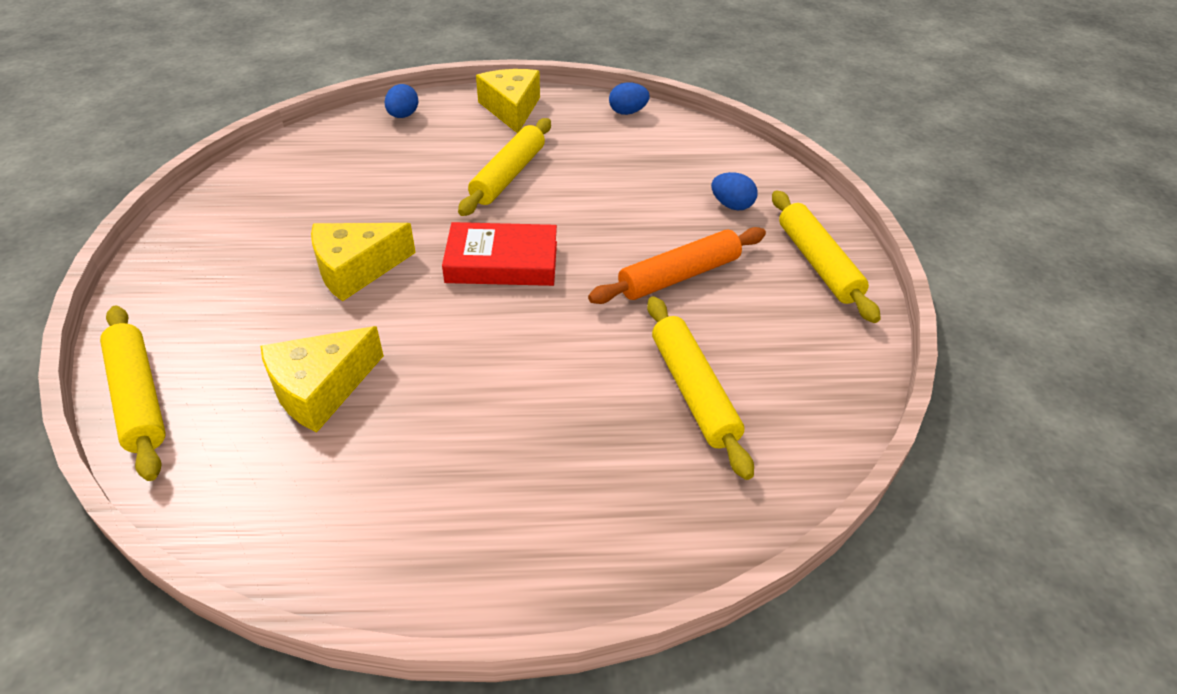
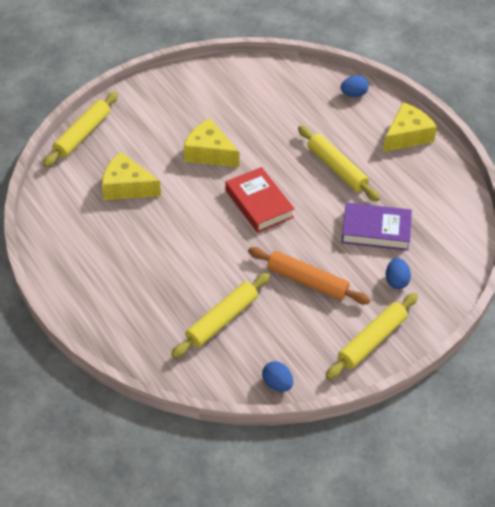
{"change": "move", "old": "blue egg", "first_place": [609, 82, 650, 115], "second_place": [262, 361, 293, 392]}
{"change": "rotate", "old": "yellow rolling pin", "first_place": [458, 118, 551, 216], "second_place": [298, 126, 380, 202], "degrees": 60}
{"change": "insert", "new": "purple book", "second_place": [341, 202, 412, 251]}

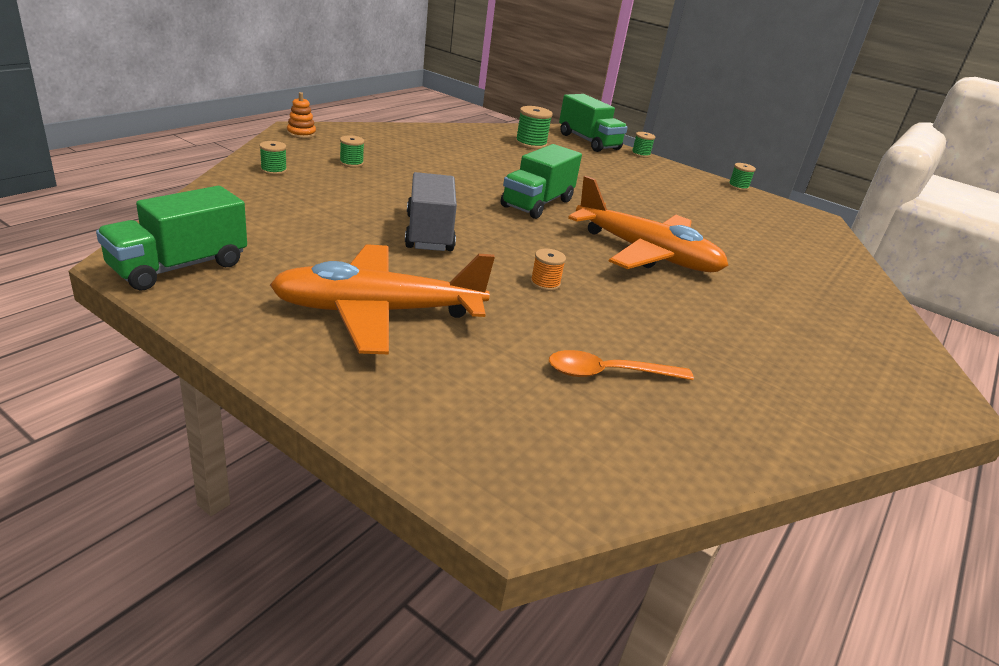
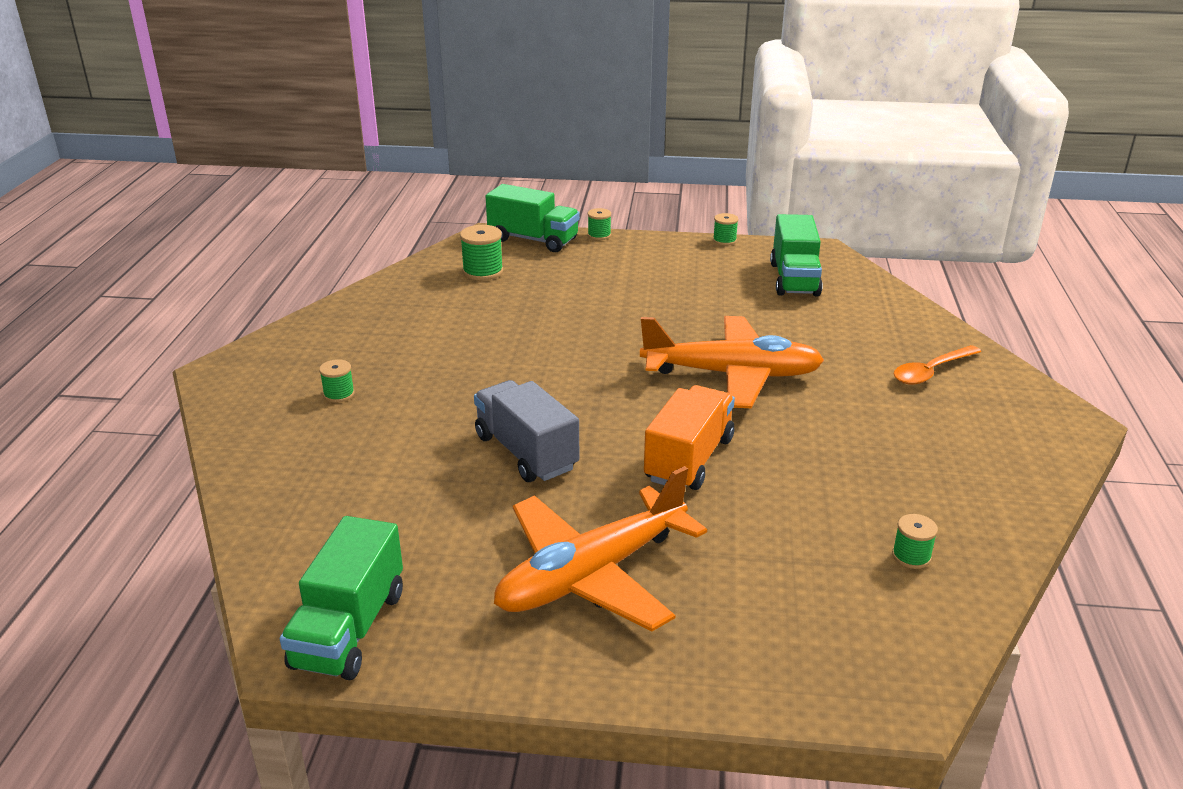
{"change": "delete", "old": "orange stacking toy", "first_place": [287, 92, 316, 138]}
{"change": "move", "old": "green spool", "first_place": [259, 141, 287, 175], "second_place": [892, 514, 938, 569]}
{"change": "move", "old": "green truck", "first_place": [501, 144, 582, 219], "second_place": [770, 214, 823, 297]}
{"change": "replace", "old": "orange spool", "new": "orange truck", "first_place": [530, 249, 566, 291], "second_place": [644, 385, 735, 490]}
{"change": "move", "old": "orange spoon", "first_place": [549, 350, 694, 380], "second_place": [894, 345, 981, 385]}

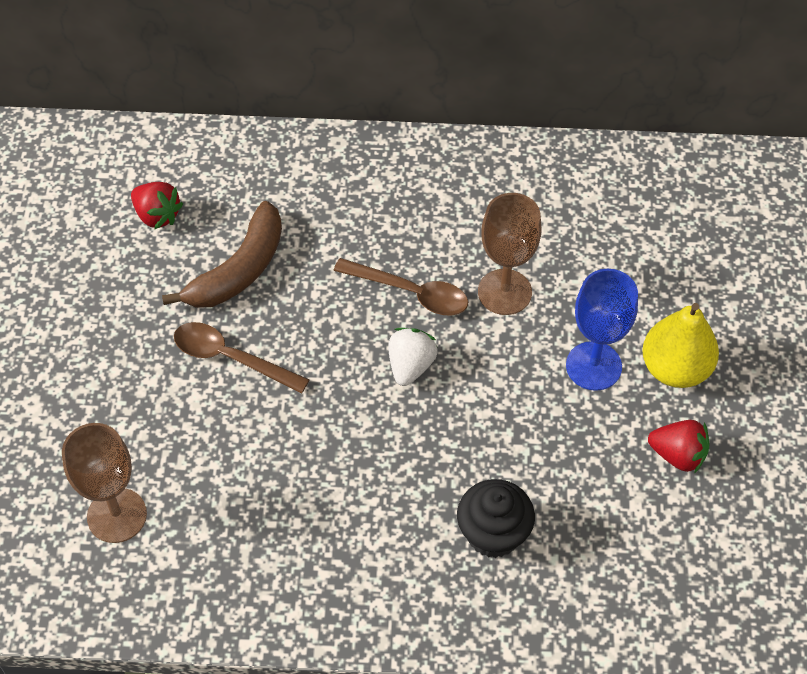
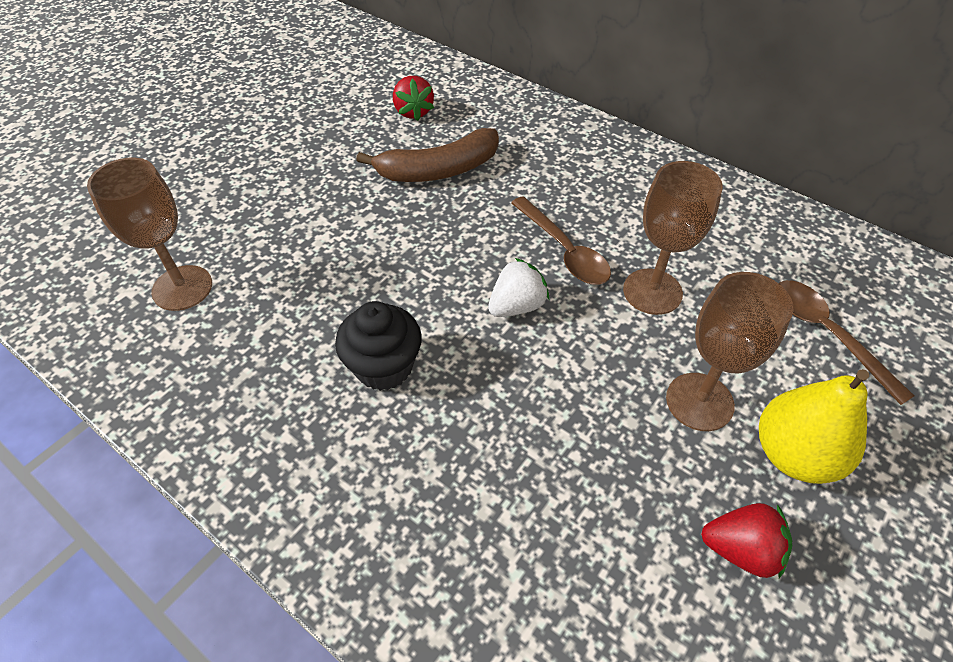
{"change": "recolor", "old": "blue goblet", "new": "brown goblet", "first_place": [566, 269, 638, 391], "second_place": [666, 272, 793, 431]}
{"change": "move", "old": "brown spoon", "first_place": [174, 322, 310, 394], "second_place": [778, 280, 914, 405]}
{"change": "rotate", "old": "red strawberry", "first_place": [648, 420, 709, 474], "second_place": [701, 503, 792, 578], "degrees": -45}
{"change": "move", "old": "black cupcake", "first_place": [457, 479, 535, 558], "second_place": [335, 301, 422, 391]}

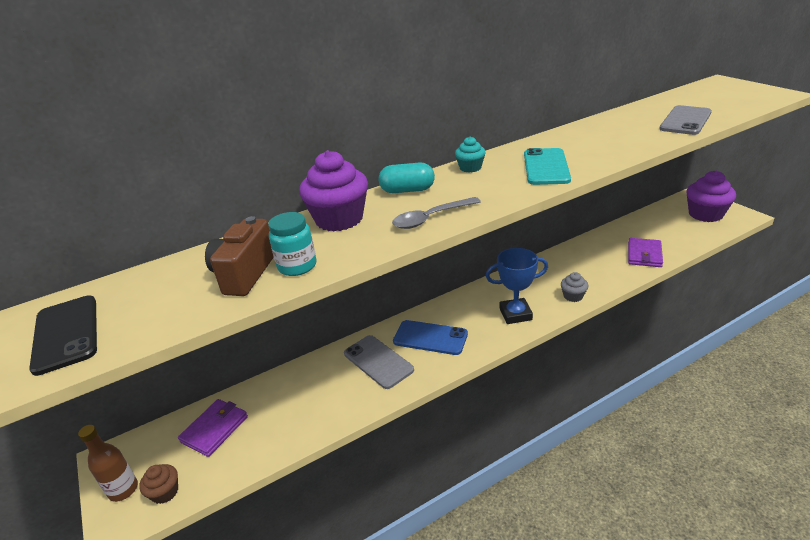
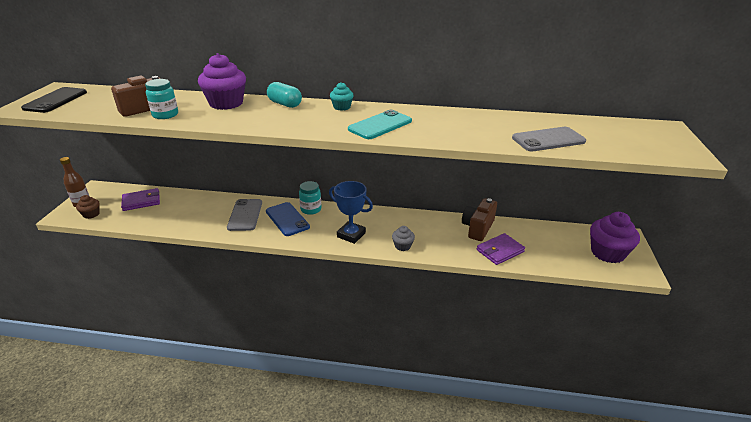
{"change": "delete", "old": "grey spoon", "first_place": [392, 197, 481, 229]}
{"change": "insert", "new": "turquoise jar", "second_place": [299, 181, 321, 215]}
{"change": "insert", "new": "brown camera", "second_place": [462, 198, 497, 241]}

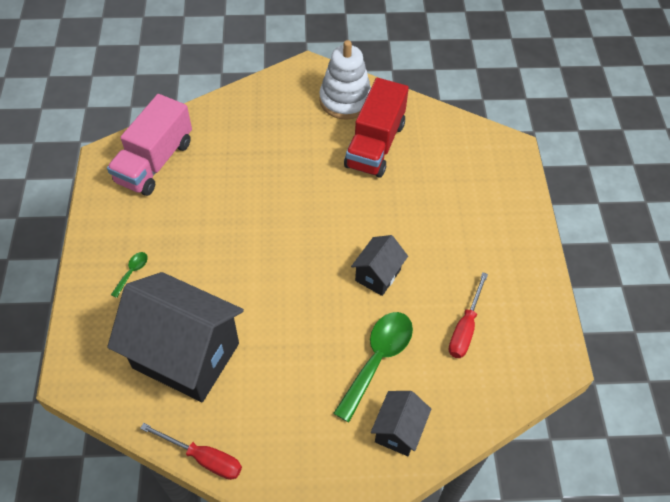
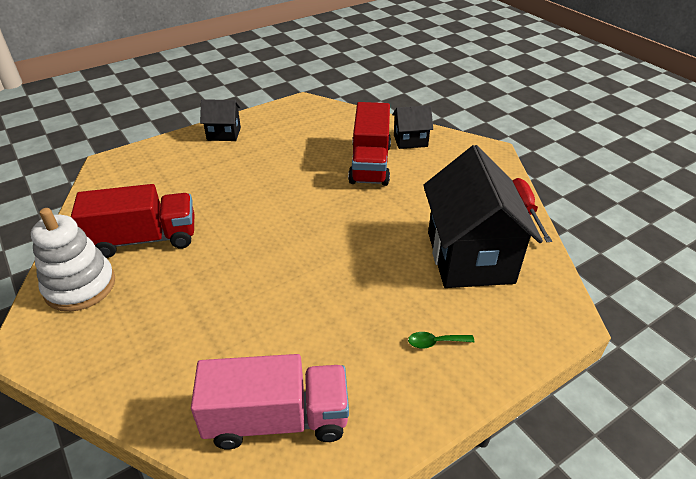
{"change": "move", "old": "black house", "first_place": [351, 235, 408, 296], "second_place": [200, 99, 241, 141]}
{"change": "delete", "old": "red screwdriver", "first_place": [449, 272, 488, 358]}
{"change": "replace", "old": "green spoon", "new": "red truck", "first_place": [333, 312, 413, 422], "second_place": [348, 102, 391, 186]}

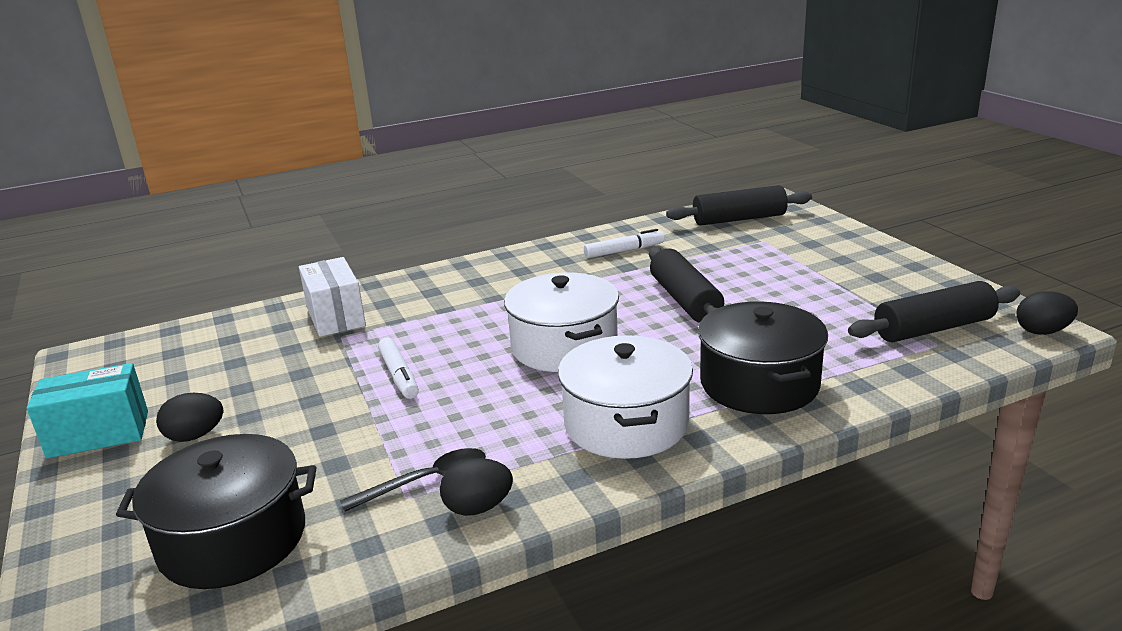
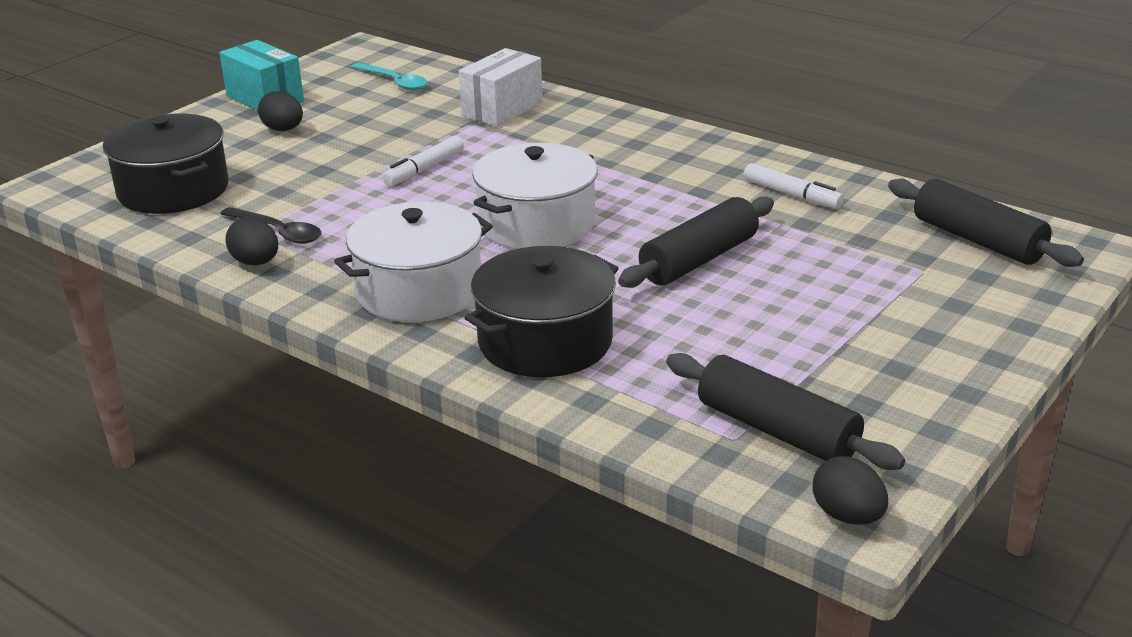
{"change": "insert", "new": "turquoise spoon", "second_place": [351, 63, 427, 90]}

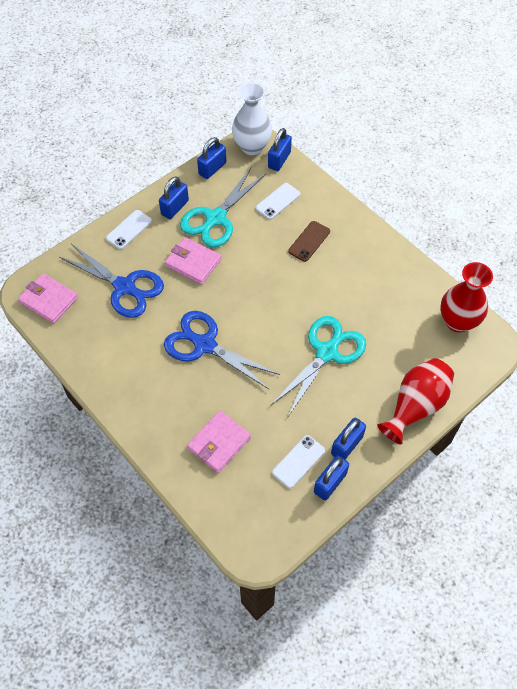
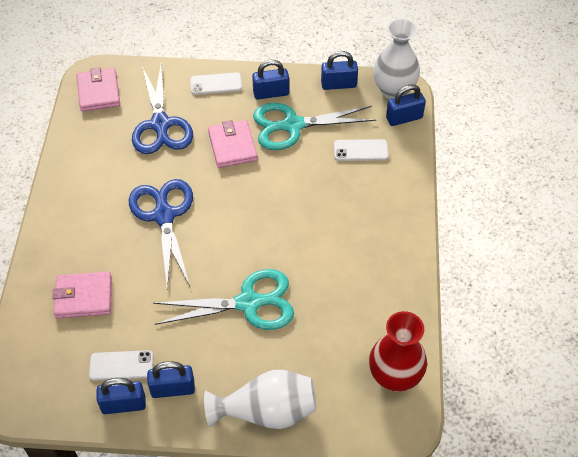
{"change": "delete", "old": "brown phone", "first_place": [288, 221, 330, 262]}
{"change": "recolor", "old": "red vase", "new": "white vase", "first_place": [377, 358, 454, 444], "second_place": [204, 370, 316, 429]}

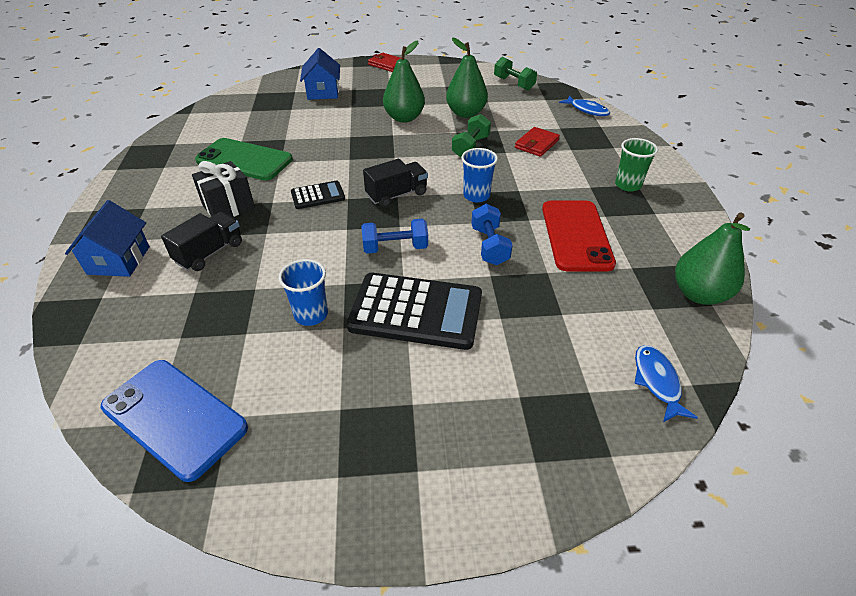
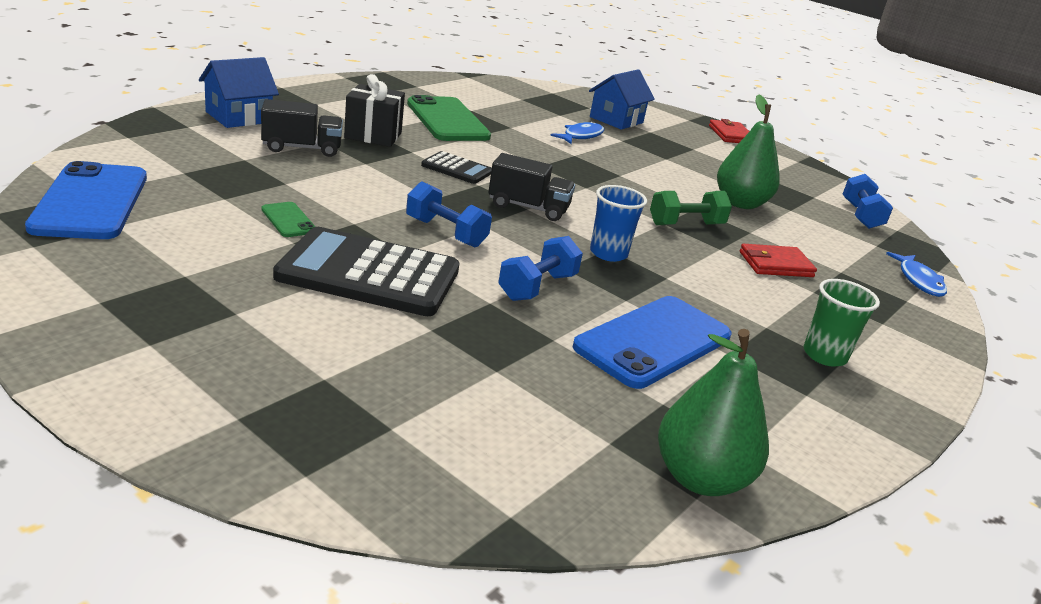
{"change": "delete", "old": "green pear", "first_place": [383, 40, 425, 123]}
{"change": "recolor", "old": "green dumbbell", "new": "blue dumbbell", "first_place": [494, 57, 537, 91], "second_place": [843, 174, 893, 229]}
{"change": "recolor", "old": "red phone", "new": "blue phone", "first_place": [542, 201, 616, 271], "second_place": [573, 296, 731, 389]}
{"change": "replace", "old": "blue cup", "new": "green phone", "first_place": [279, 259, 328, 326], "second_place": [261, 202, 316, 237]}
{"change": "rotate", "old": "black calculator", "first_place": [347, 273, 482, 350], "second_place": [273, 227, 460, 316], "degrees": 135}
{"change": "move", "old": "blue fish", "first_place": [634, 345, 698, 422], "second_place": [550, 121, 605, 144]}

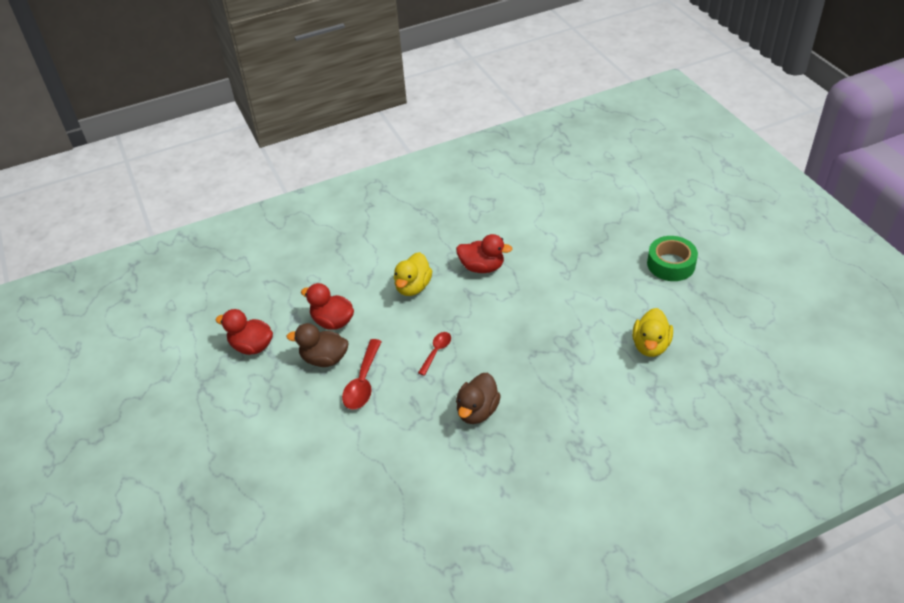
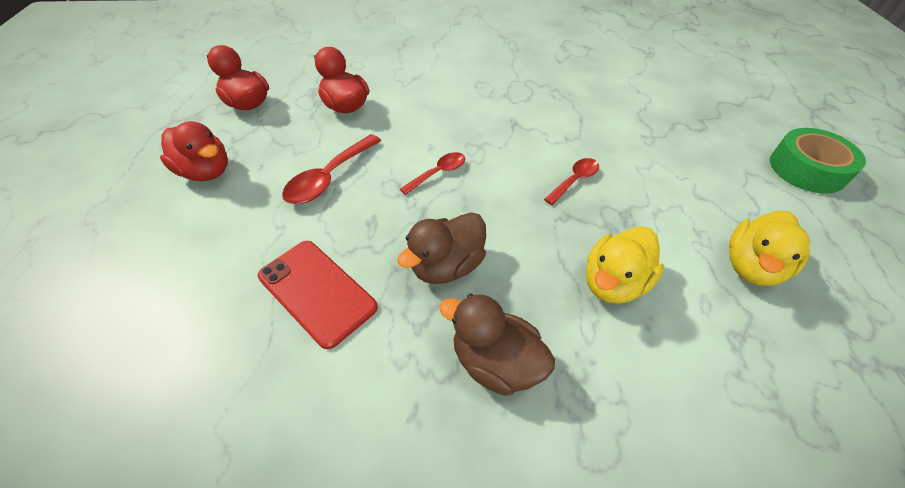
{"change": "move", "old": "red duck", "first_place": [456, 234, 512, 273], "second_place": [160, 121, 228, 181]}
{"change": "move", "old": "yellow duck", "first_place": [394, 252, 432, 296], "second_place": [586, 226, 664, 304]}
{"change": "move", "old": "brown duck", "first_place": [287, 323, 348, 367], "second_place": [439, 294, 555, 396]}
{"change": "insert", "new": "red spoon", "second_place": [544, 158, 599, 205]}
{"change": "insert", "new": "red phone", "second_place": [258, 241, 378, 349]}

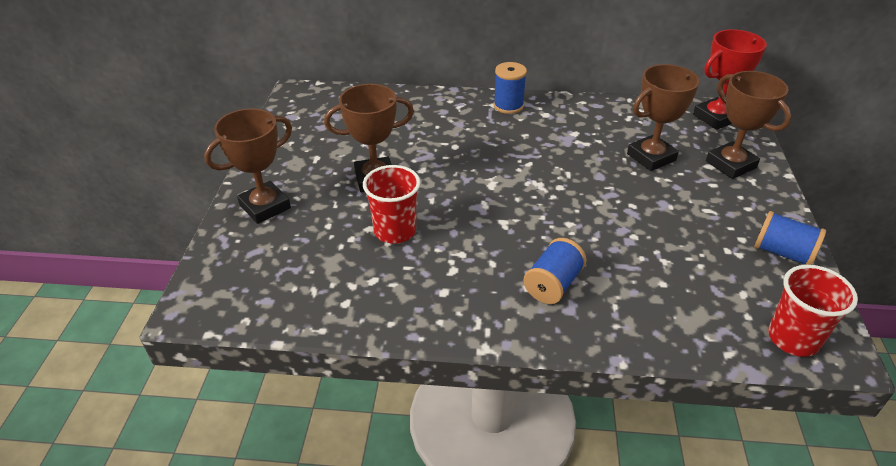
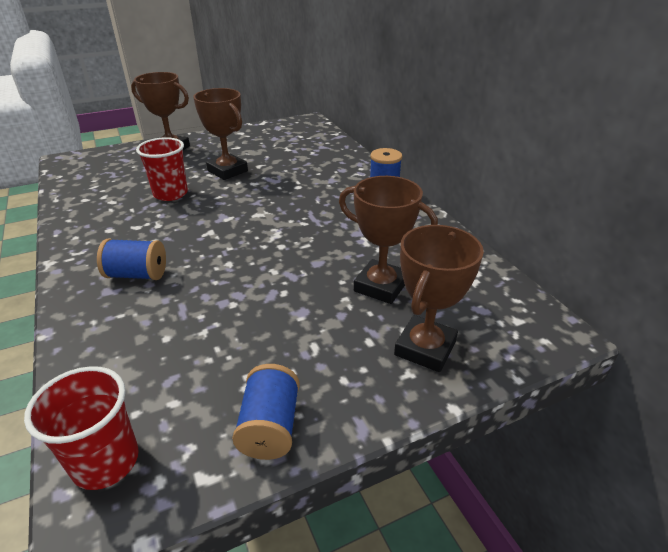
{"change": "delete", "old": "red trophy", "first_place": [693, 29, 767, 130]}

